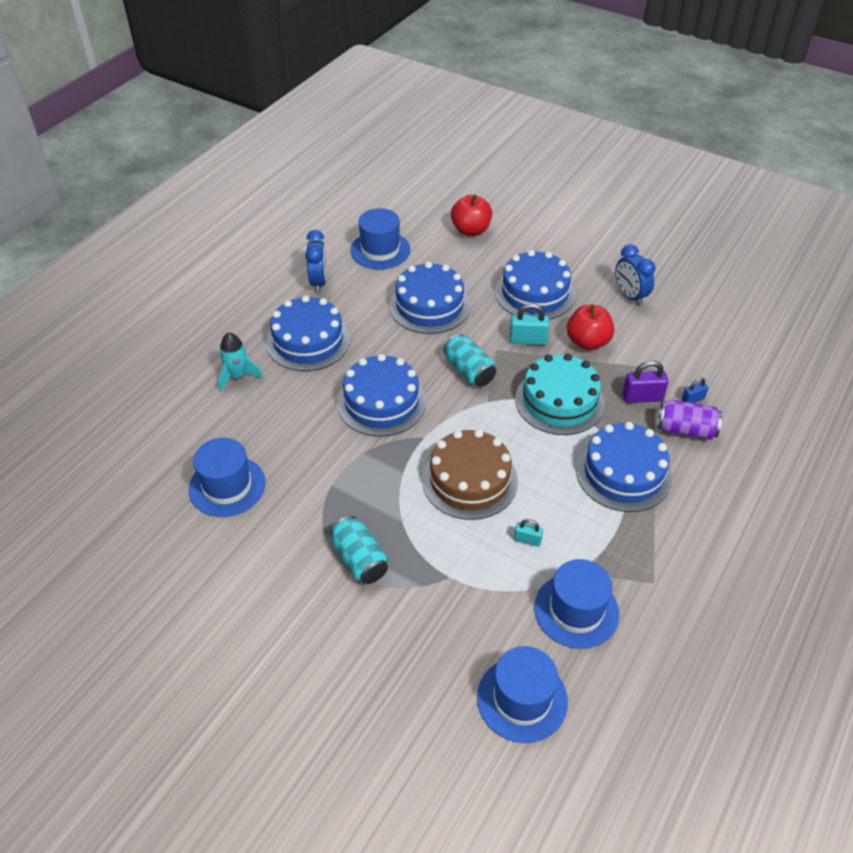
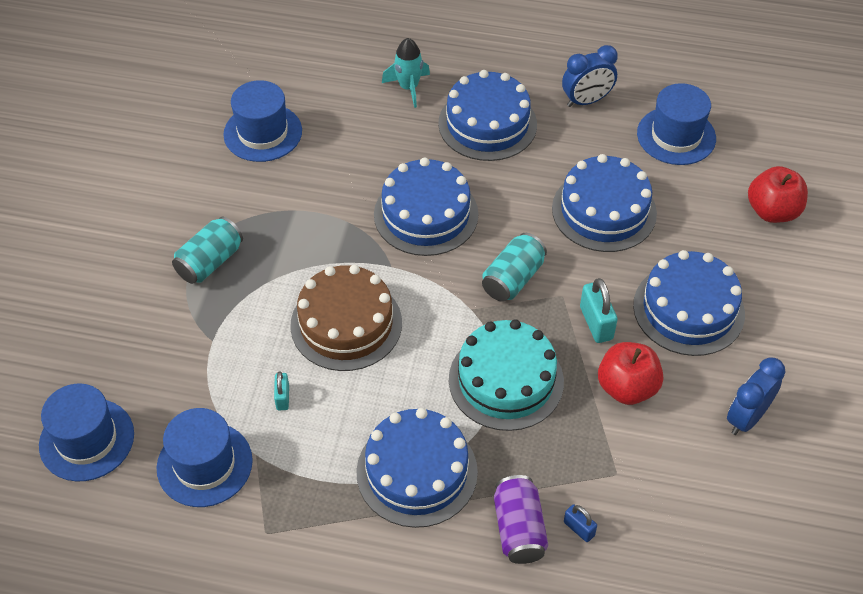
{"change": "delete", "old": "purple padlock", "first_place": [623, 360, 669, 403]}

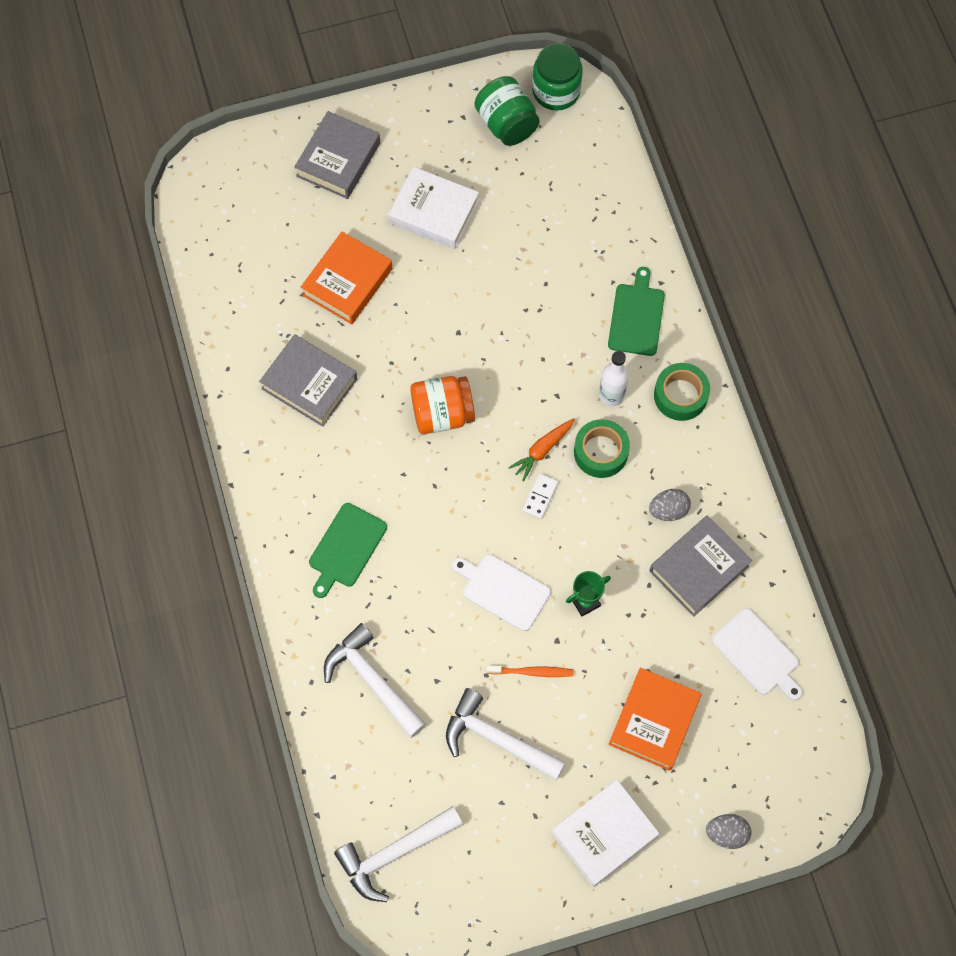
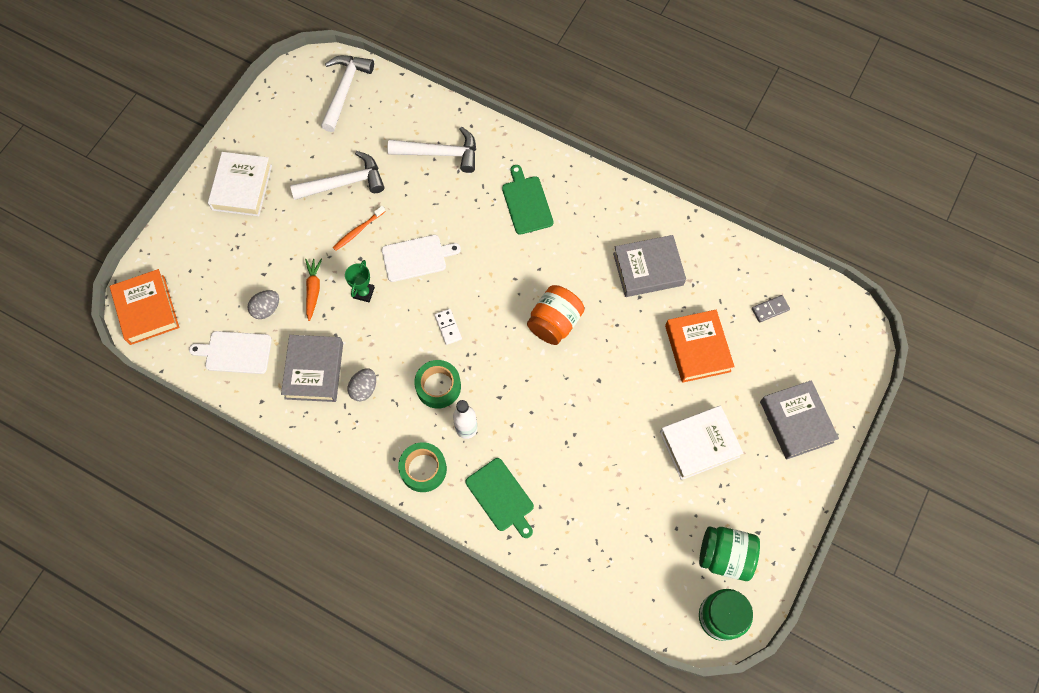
{"change": "move", "old": "orange carrot", "first_place": [508, 418, 575, 481], "second_place": [305, 259, 322, 321]}
{"change": "move", "old": "orange book", "first_place": [609, 668, 701, 771], "second_place": [110, 269, 179, 345]}
{"change": "move", "old": "grey egg", "first_place": [706, 814, 752, 849], "second_place": [248, 290, 279, 319]}
{"change": "insert", "new": "grey domino", "second_place": [752, 295, 790, 323]}

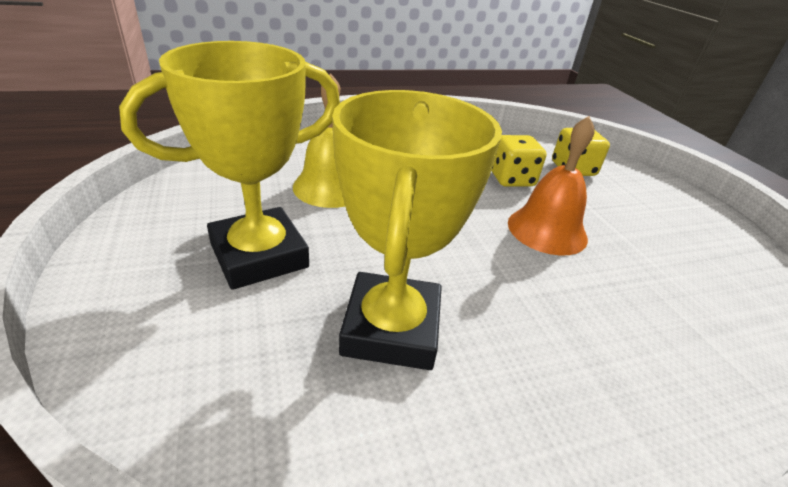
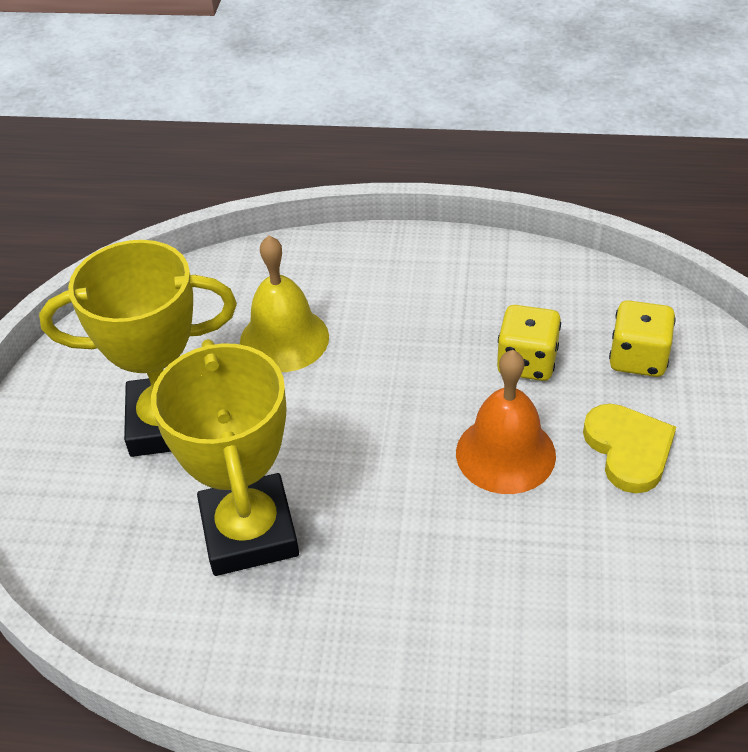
{"change": "rotate", "old": "yellow trophy", "first_place": [332, 90, 502, 370], "second_place": [151, 339, 299, 576], "degrees": -45}
{"change": "insert", "new": "yellow heart", "second_place": [583, 404, 676, 493]}

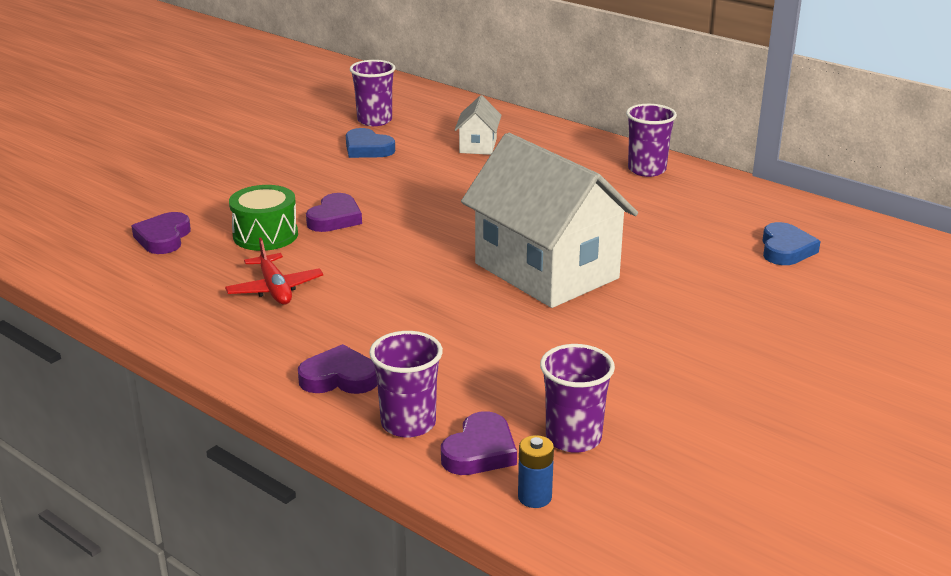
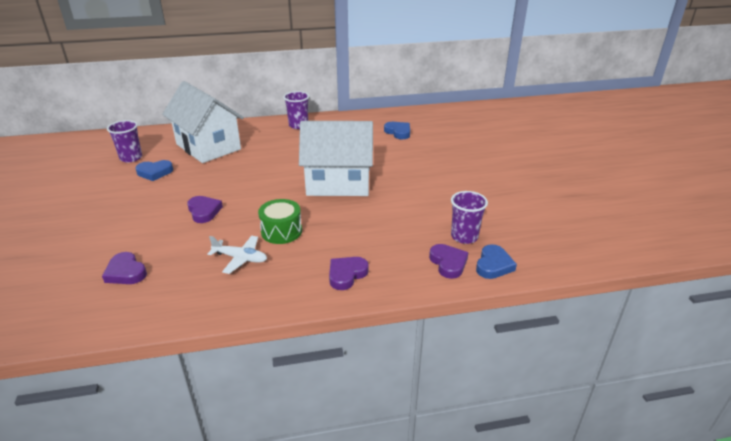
{"change": "resize", "old": "white house", "first_place": [455, 95, 502, 155], "second_place": [162, 81, 244, 163], "factor": 2.31}
{"change": "move", "old": "green drum", "first_place": [229, 185, 298, 251], "second_place": [258, 199, 302, 244]}
{"change": "recolor", "old": "red plane", "new": "white plane", "first_place": [225, 238, 323, 305], "second_place": [207, 236, 267, 274]}
{"change": "delete", "old": "purple cup", "first_place": [369, 331, 443, 438]}
{"change": "replace", "old": "blue battery", "new": "blue heart", "first_place": [518, 435, 554, 508], "second_place": [476, 244, 517, 279]}

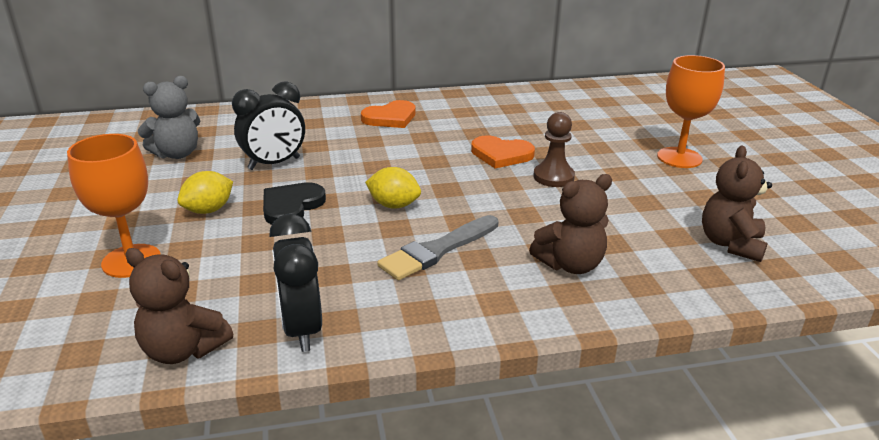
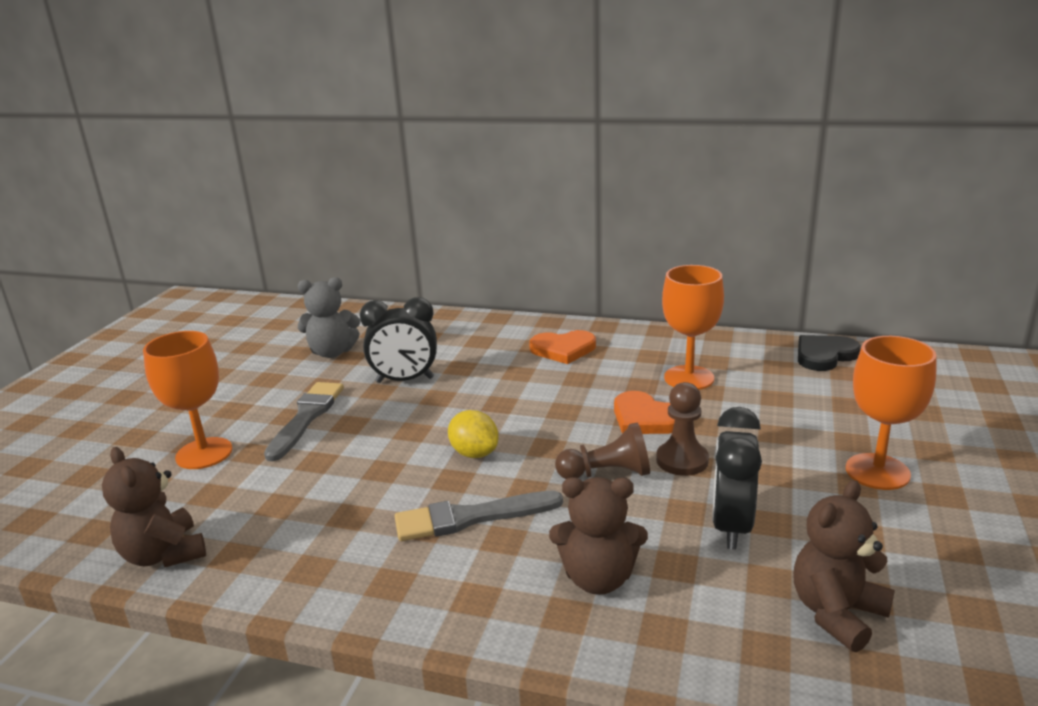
{"change": "replace", "old": "yellow lemon", "new": "grey brush", "first_place": [177, 171, 233, 214], "second_place": [264, 382, 344, 461]}
{"change": "move", "old": "black heart", "first_place": [263, 182, 326, 225], "second_place": [798, 335, 861, 371]}
{"change": "move", "old": "black clock", "first_place": [269, 214, 322, 352], "second_place": [712, 407, 762, 550]}
{"change": "insert", "new": "orange goblet", "second_place": [662, 265, 724, 390]}
{"change": "insert", "new": "brown pawn", "second_place": [555, 422, 650, 479]}

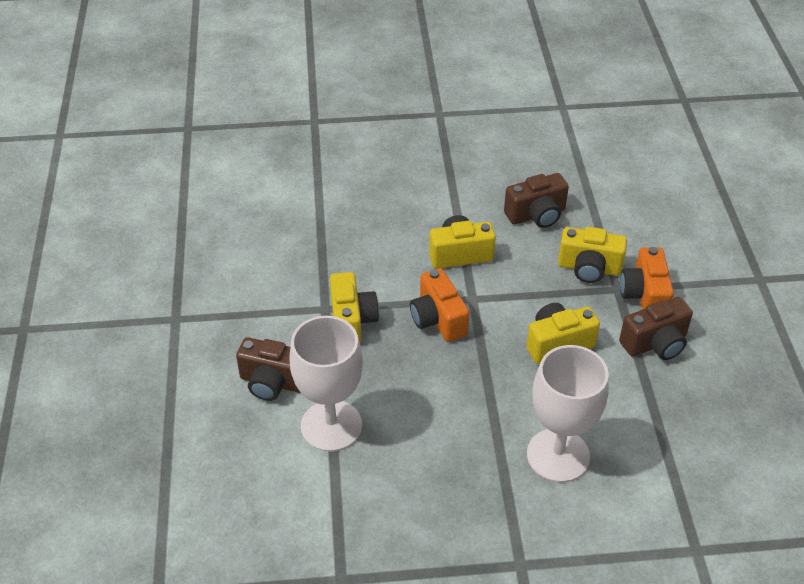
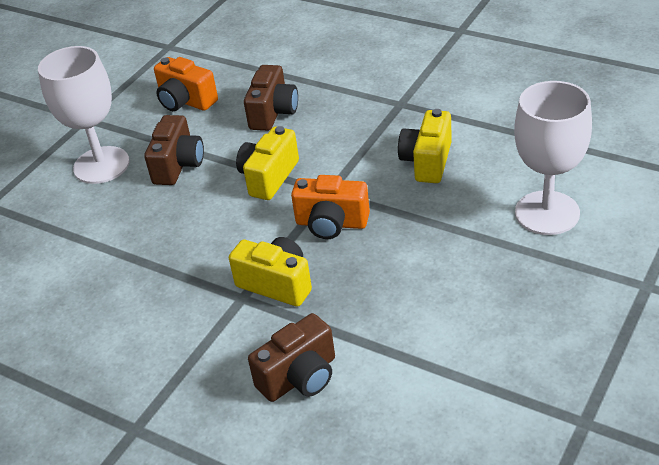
{"change": "delete", "old": "yellow camera", "first_place": [558, 227, 627, 283]}
{"change": "move", "old": "orange camera", "first_place": [620, 247, 674, 310], "second_place": [154, 57, 218, 111]}
{"change": "move", "old": "brown camera", "first_place": [619, 297, 693, 360], "second_place": [144, 115, 204, 185]}
{"change": "move", "old": "white goblet", "first_place": [289, 316, 363, 452], "second_place": [38, 46, 130, 184]}

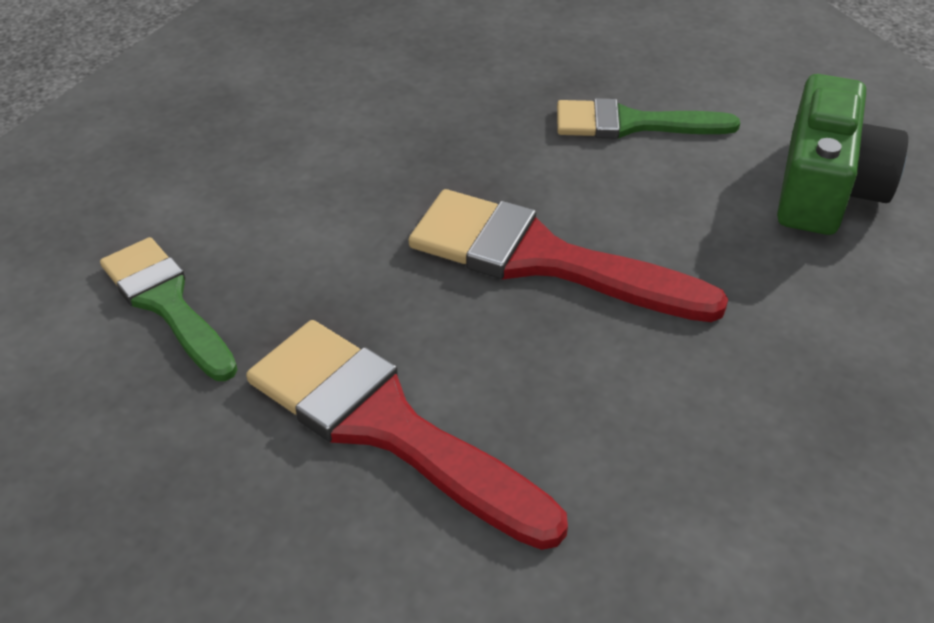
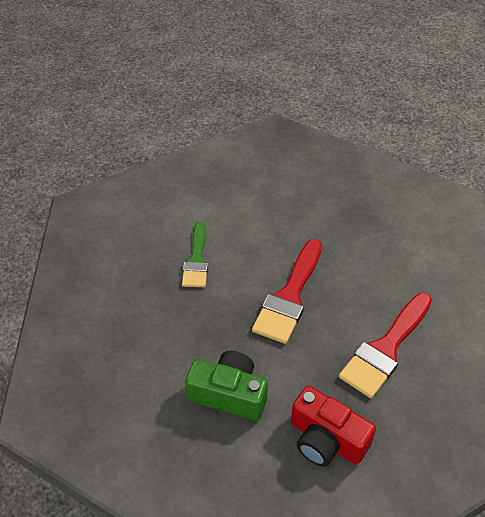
{"change": "move", "old": "green camera", "first_place": [777, 74, 908, 235], "second_place": [185, 351, 268, 421]}
{"change": "replace", "old": "green brush", "new": "red camera", "first_place": [100, 237, 237, 381], "second_place": [291, 386, 376, 467]}

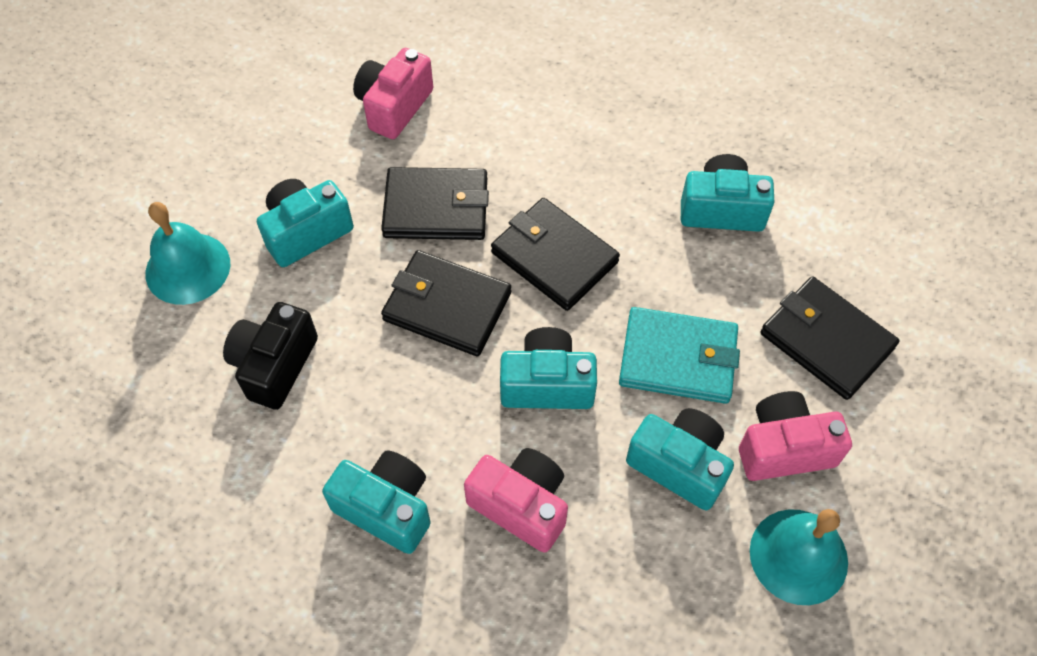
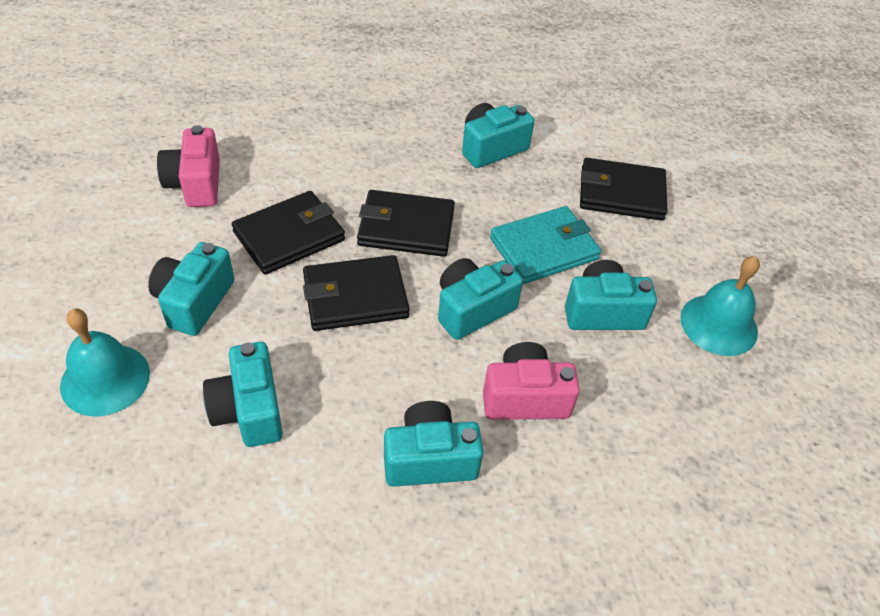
{"change": "recolor", "old": "black camera", "new": "turquoise camera", "first_place": [223, 302, 318, 410], "second_place": [203, 342, 283, 447]}
{"change": "delete", "old": "pink camera", "first_place": [739, 391, 852, 481]}

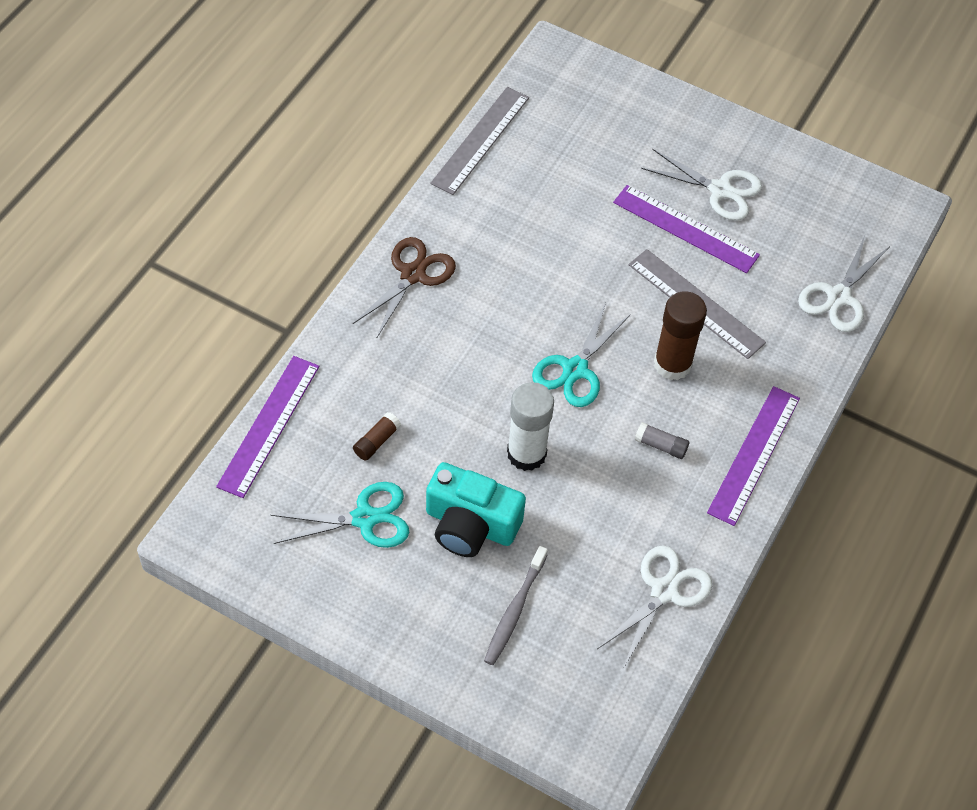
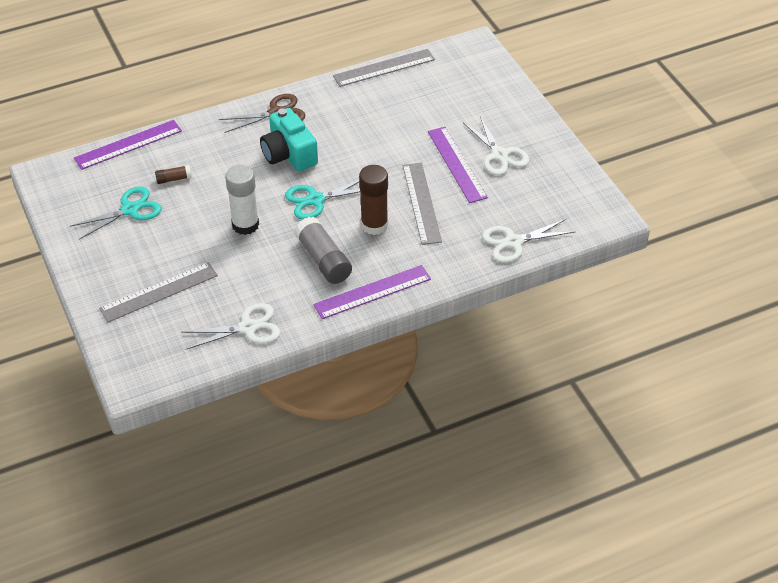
{"change": "resize", "old": "grey glue stick", "first_place": [635, 422, 689, 459], "second_place": [294, 217, 352, 284], "factor": 2.01}
{"change": "move", "old": "turquoise camera", "first_place": [426, 462, 526, 557], "second_place": [260, 108, 318, 171]}
{"change": "rotate", "old": "turquoise scissors", "first_place": [271, 482, 409, 548], "second_place": [70, 186, 161, 240], "degrees": -60}
{"change": "replace", "old": "grey toothbrush", "new": "grey ruler", "first_place": [484, 546, 548, 665], "second_place": [99, 262, 218, 322]}

